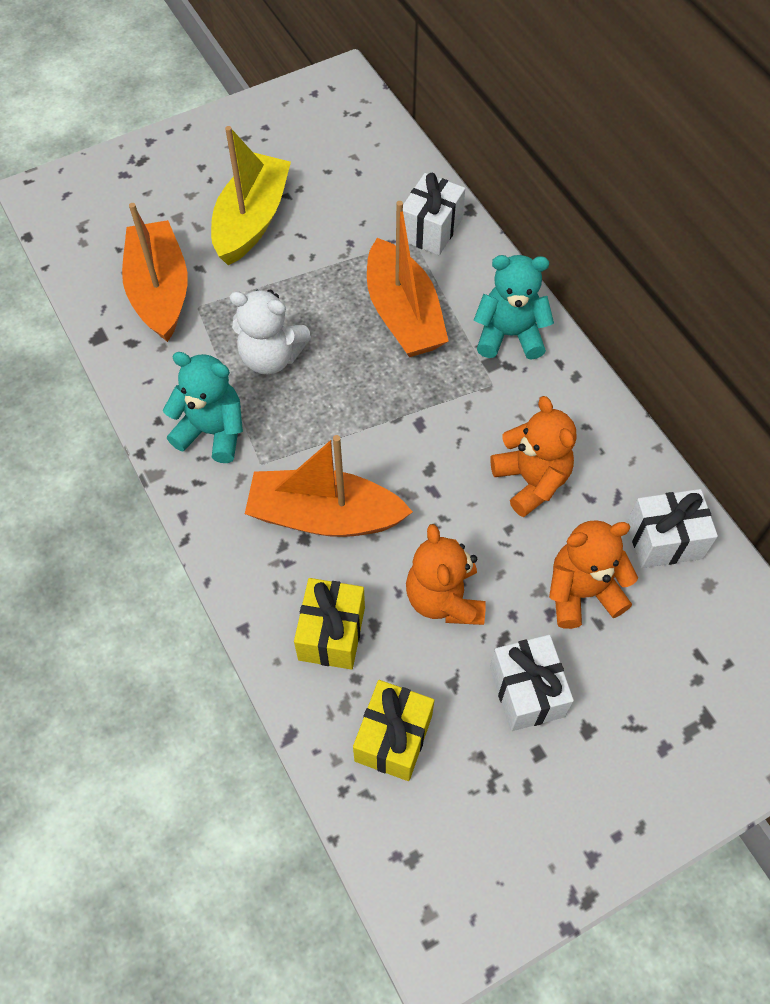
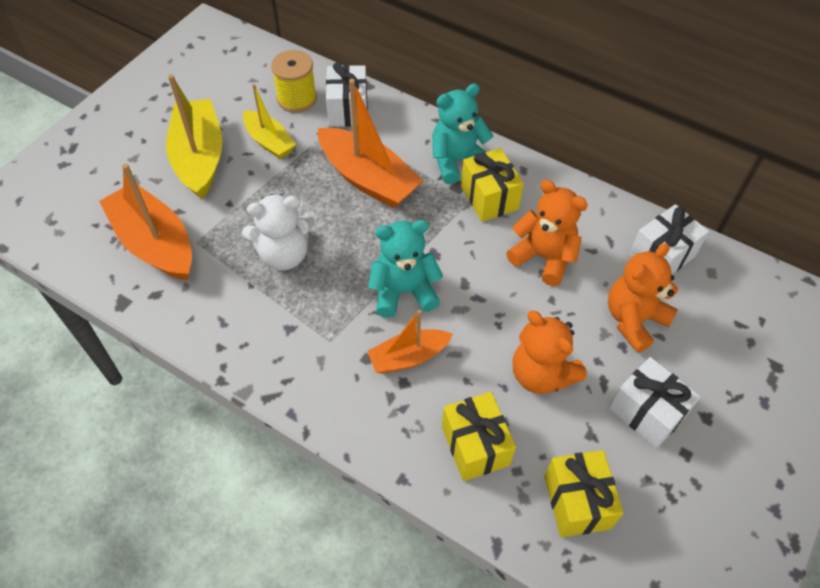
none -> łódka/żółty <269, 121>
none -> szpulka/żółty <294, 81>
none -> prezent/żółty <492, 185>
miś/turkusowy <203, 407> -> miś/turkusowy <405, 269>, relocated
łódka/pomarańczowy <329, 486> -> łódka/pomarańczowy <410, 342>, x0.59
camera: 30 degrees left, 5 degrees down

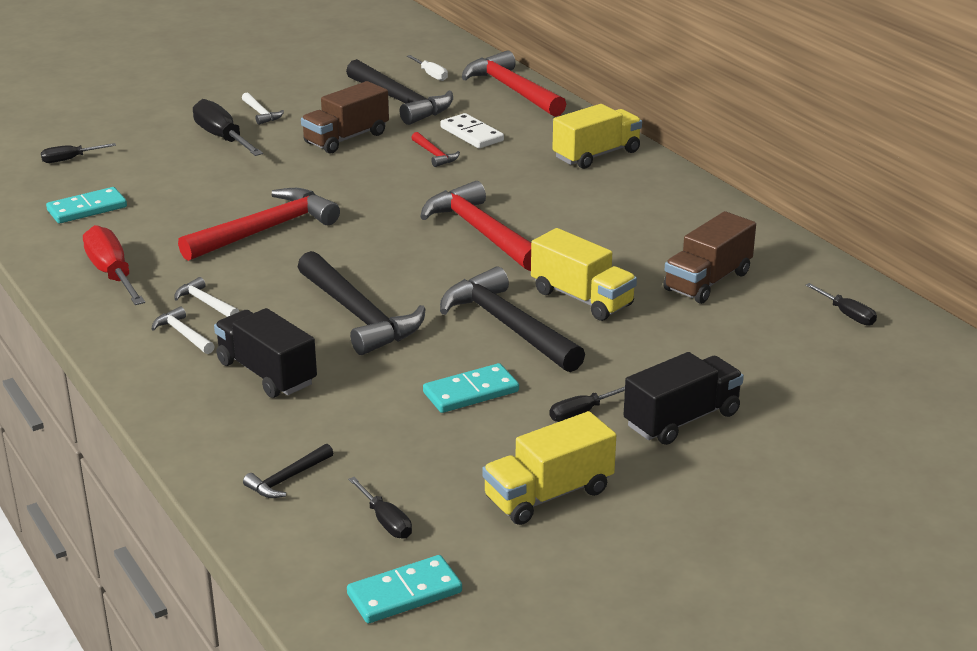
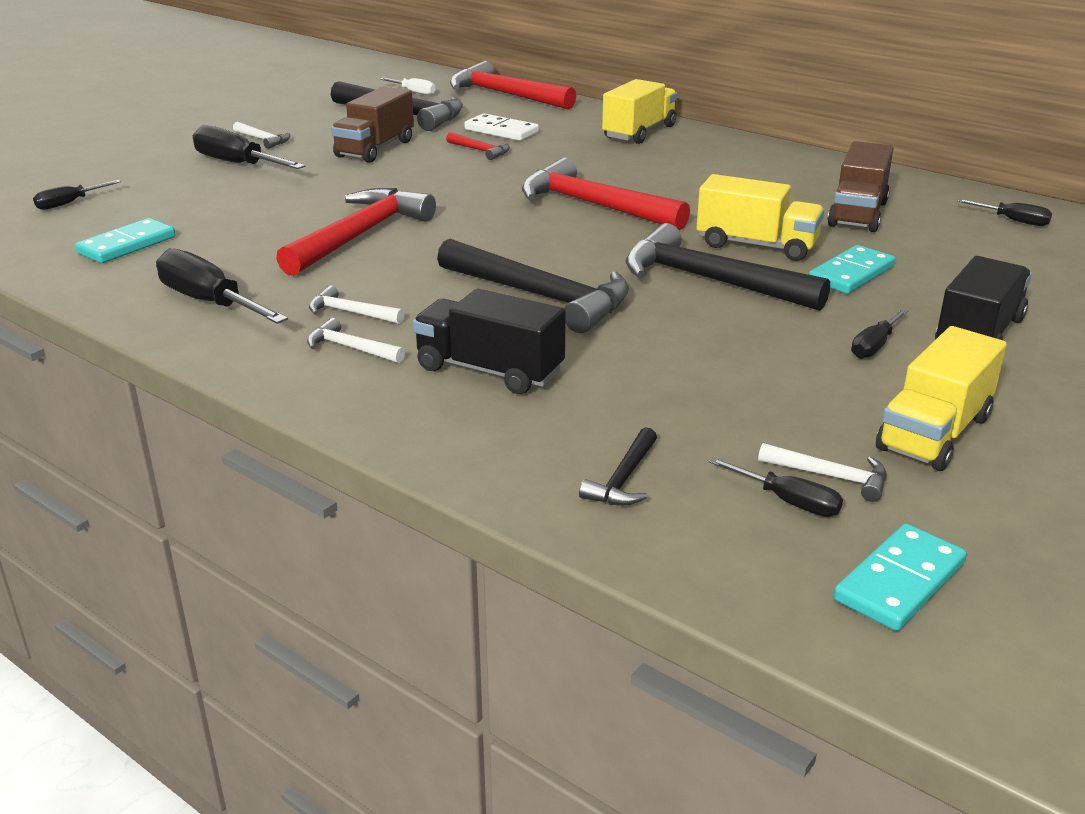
none -> młotek/biały <822, 472>
kostka domina/turkusowy <471, 388> -> kostka domina/turkusowy <852, 269>, relocated
śrubokręt/czerwony <114, 265> -> śrubokręt/czarny <222, 286>
camera: 20 degrees left, 0 degrees up

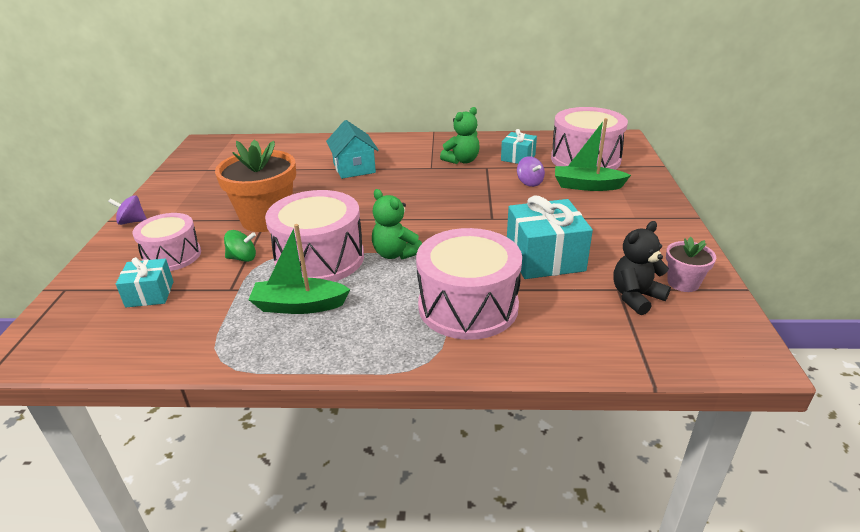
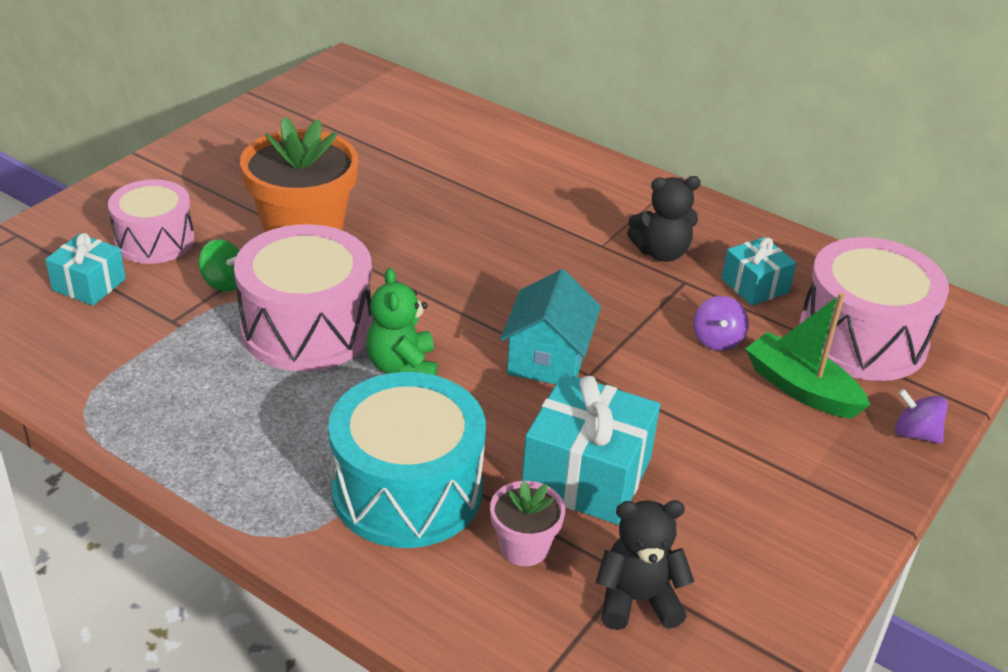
łódka/zielony <299, 269> -> none
bączek/fioletowy <127, 210> -> bączek/fioletowy <921, 416>, relocated
domek/turkusowy <352, 149> -> domek/turkusowy <550, 326>, relocated
doniczka/różowy <691, 264> -> doniczka/różowy <527, 523>, relocated
bęben/różowy <469, 284> -> bęben/turkusowy <407, 460>
miś/zielony <460, 135> -> miś/czarny <664, 219>
camera: 30 degrees right, 5 degrees up

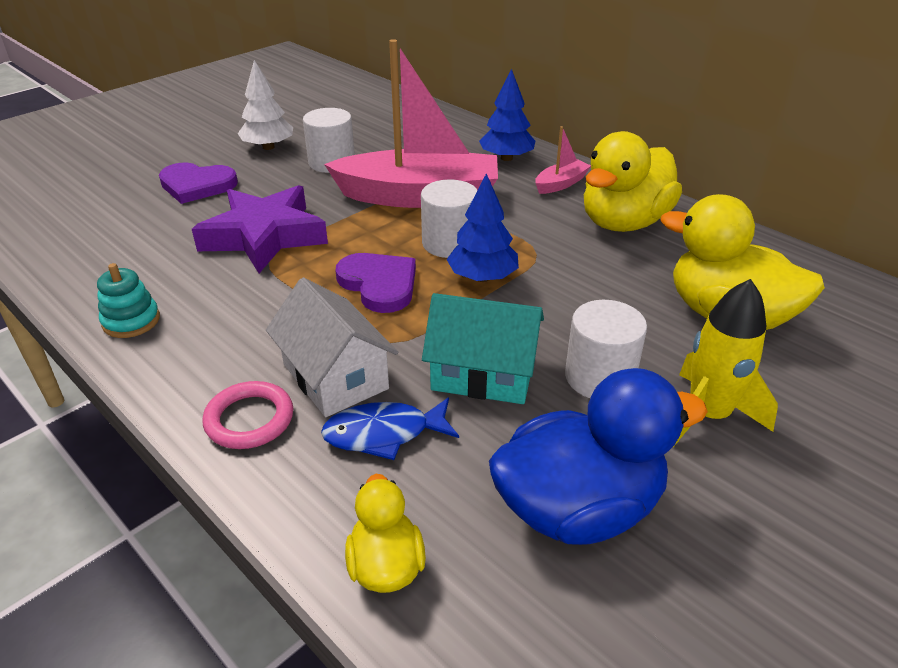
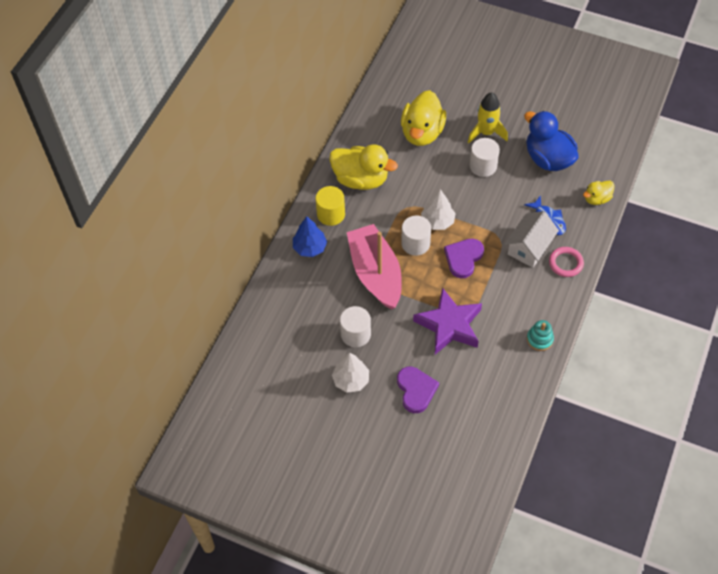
domek/turkusowy <483, 348> -> none
łódka/różowy <563, 160> -> walec/żółty <330, 206>
drzewko/niebieski <482, 227> -> drzewko/biały <438, 209>
camera: 110 degrees left, 20 degrees up

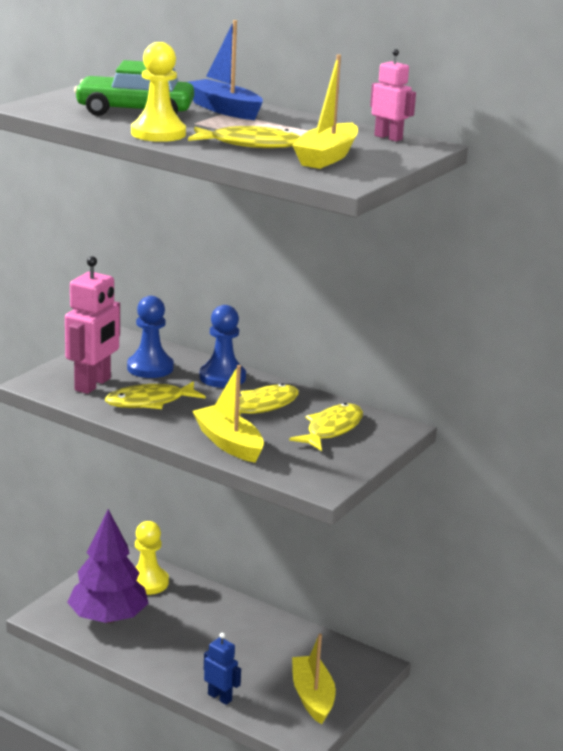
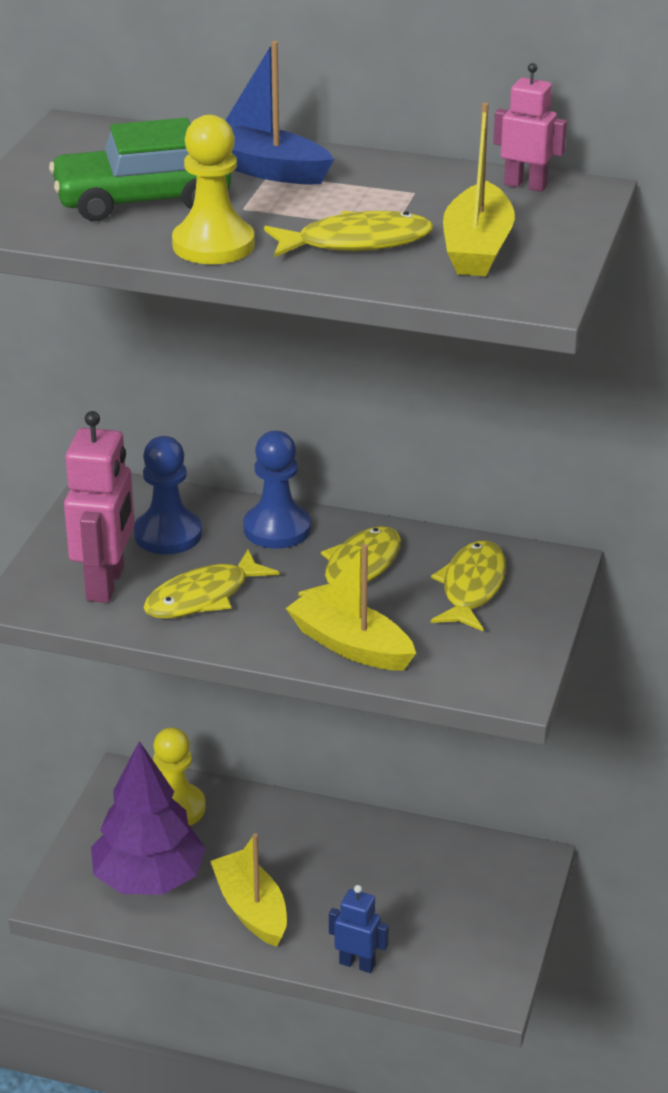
łódka/żółty <314, 679> -> łódka/żółty <248, 890>, relocated
camera: 15 degrees left, 10 degrees up

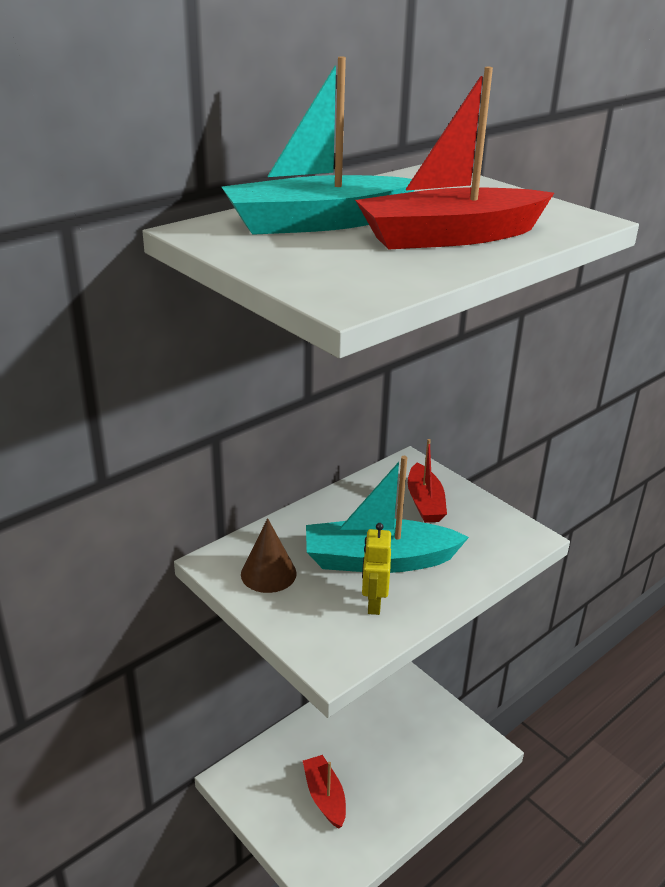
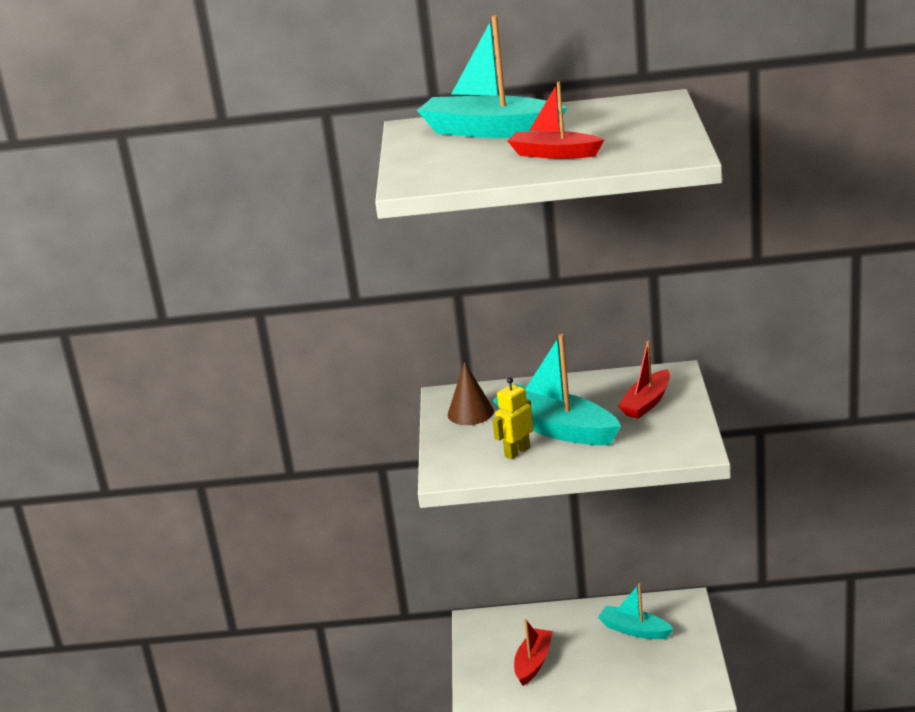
none -> łódka/turkusowy <636, 611>
łódka/czerwony <454, 158> -> łódka/czerwony <555, 120>, x0.61
camera: 45 degrees right, 5 degrees down

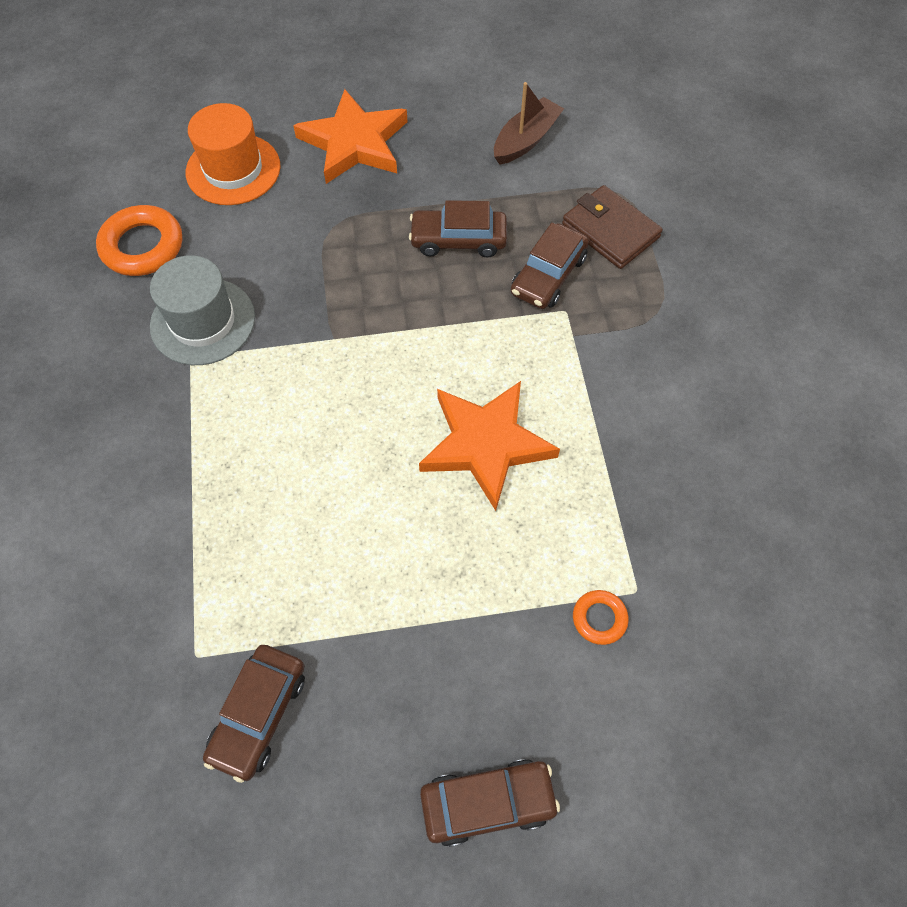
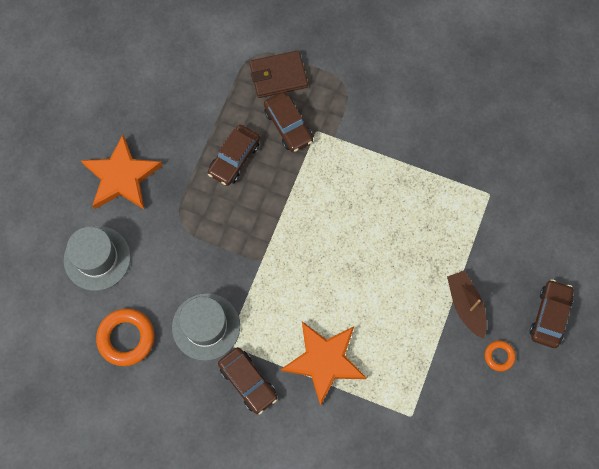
samochód/brązowy <254, 714> -> samochód/brązowy <247, 380>, relocated
gwiazda/pomarańczowy <489, 446> -> gwiazda/pomarańczowy <324, 364>, relocated
łódka/brązowy <529, 123> -> łódka/brązowy <467, 304>, relocated
pierścień/pomarańczowy <601, 617> -> pierścień/pomarańczowy <500, 356>, relocated
kapelusz/pomarańczowy <233, 154> -> kapelusz/szary <97, 258>
camera: 60 degrees left, 10 degrees up

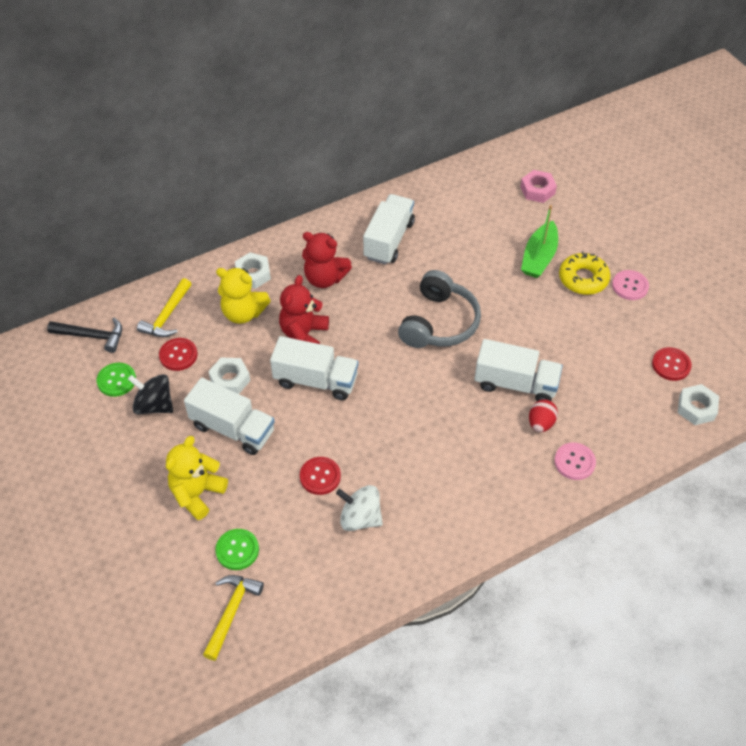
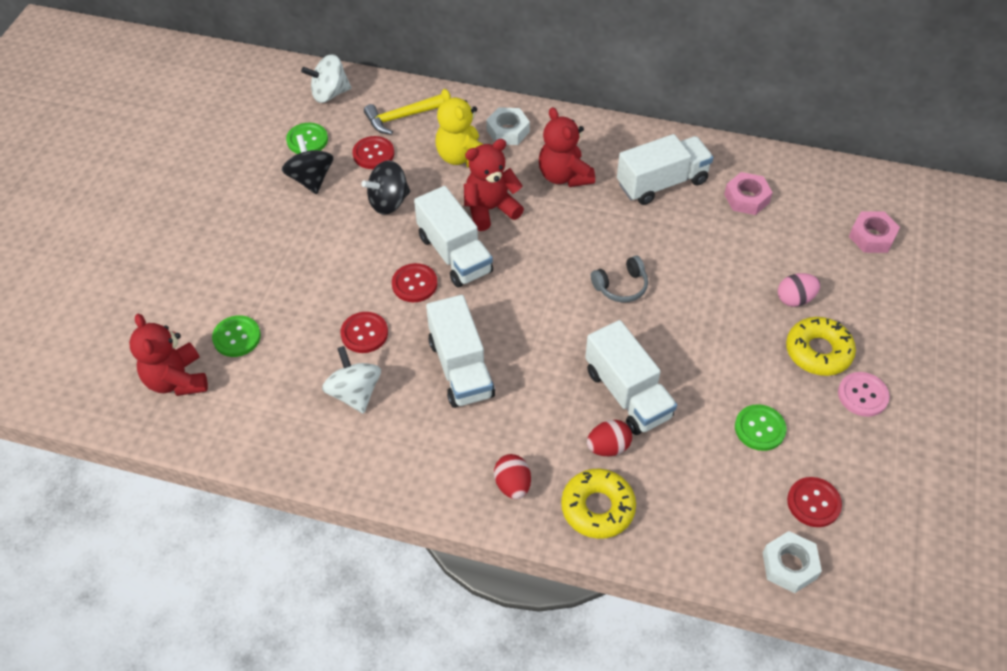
miś/żółty <197, 478> -> none
none -> guzik/czerwony <415, 282>
none -> jajko/czerwony <512, 476>
none -> nakrętka/różowy <748, 193>
none -> guzik/zielony <760, 427>
ciężarówka/biały <229, 416> -> ciężarówka/biały <460, 351>, relocated
młotek/czarny <84, 335> -> bączek/biały <326, 78>
młotek/żółty <233, 618> -> miś/czerwony <168, 355>
nakrętka/biały <229, 375> -> bączek/czarny <386, 187>
łódka/zielony <539, 241> -> jajko/różowy <799, 290>
guzik/różowy <575, 461> -> donut/żółty <598, 504>
słuchawki/szary <439, 309> -> słuchawki/szary <619, 279>, x0.53
camera: 45 degrees right, 0 degrees up

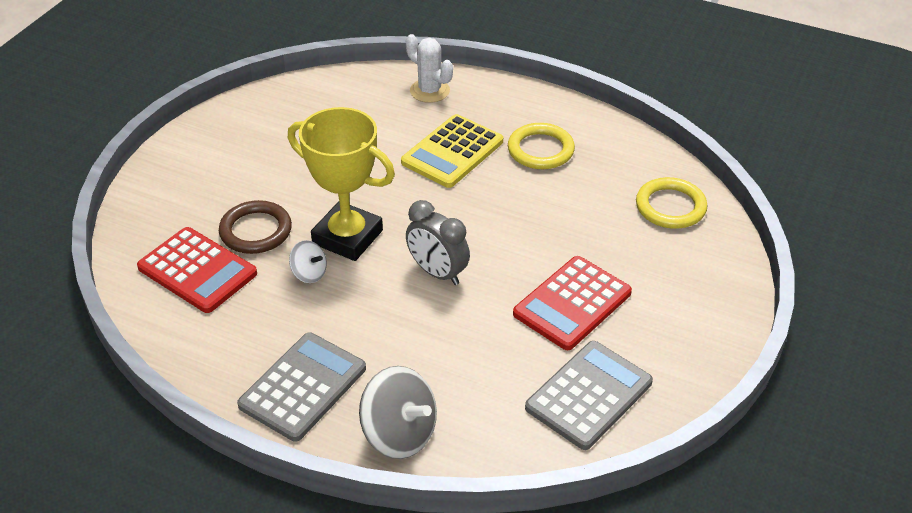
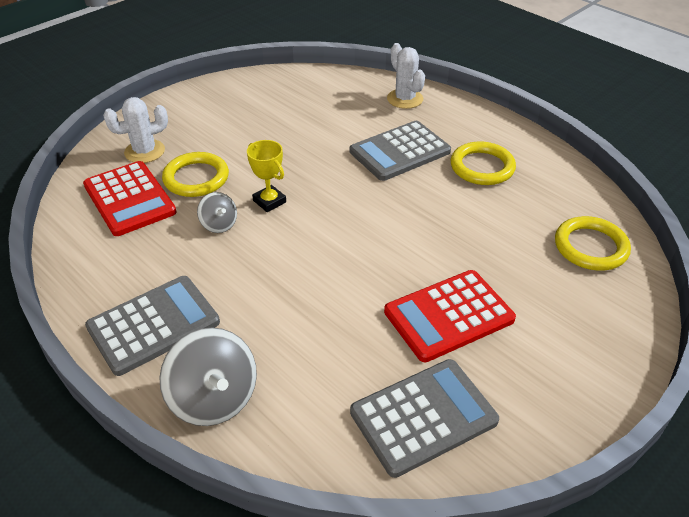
budzik/szary <438, 242> -> none
none -> kaktus/biały <135, 130>
pierścień/brązowy <255, 227> -> pierścień/żółty <195, 174>
bączek/biały <308, 261> -> bączek/szary <217, 212>
kalkulator/żółty <452, 151> -> kalkulator/szary <400, 151>
puchar/żółty <341, 184> -> puchar/żółty <266, 176>, x0.50
camera: 20 degrees right, 0 degrees up

